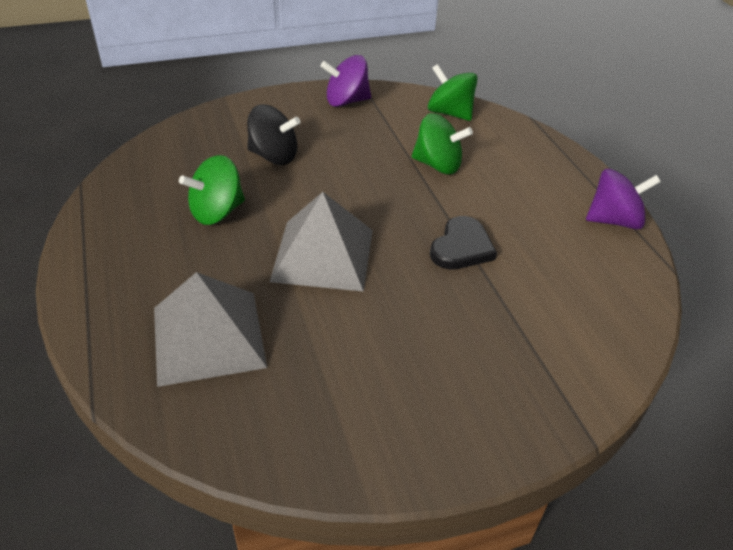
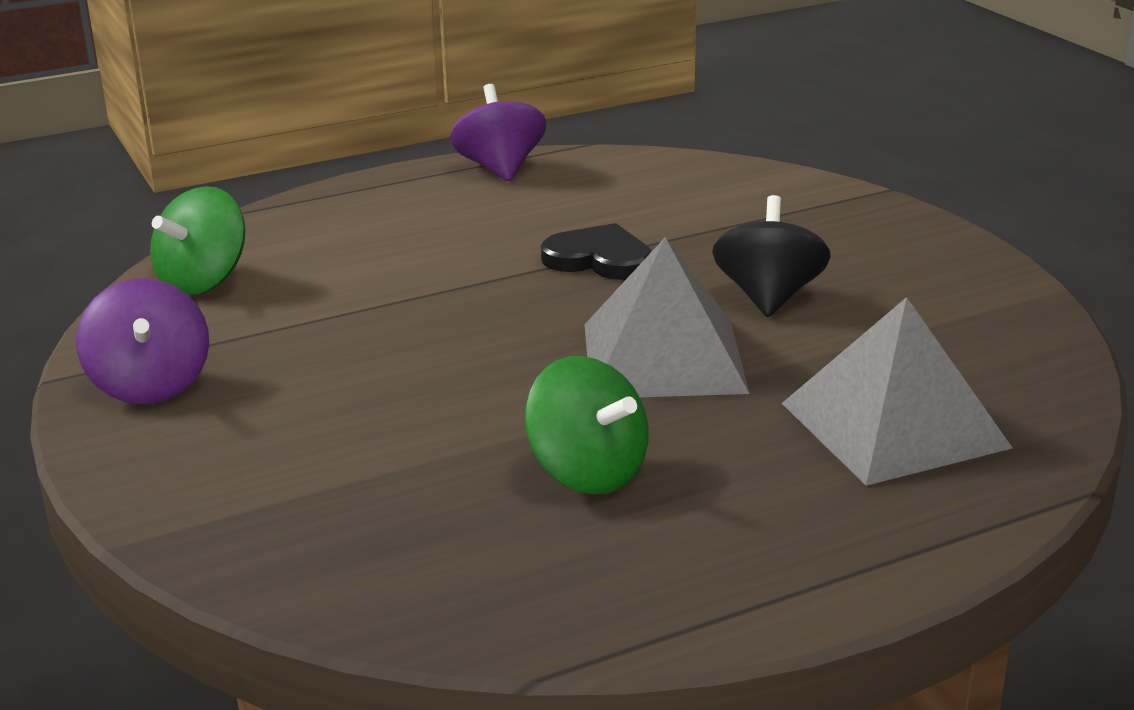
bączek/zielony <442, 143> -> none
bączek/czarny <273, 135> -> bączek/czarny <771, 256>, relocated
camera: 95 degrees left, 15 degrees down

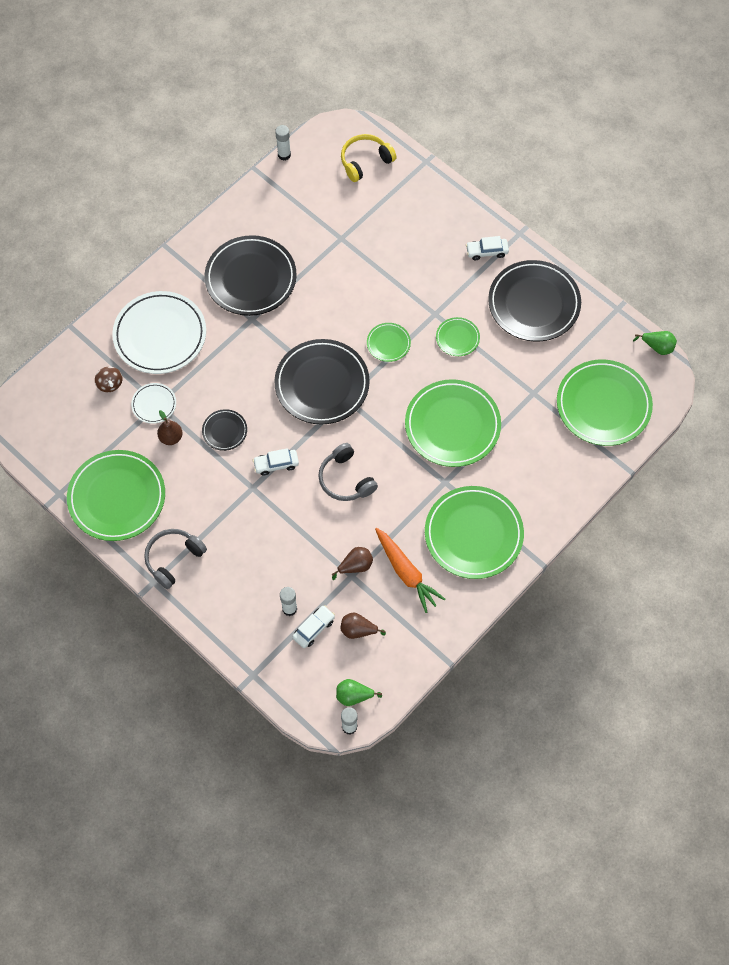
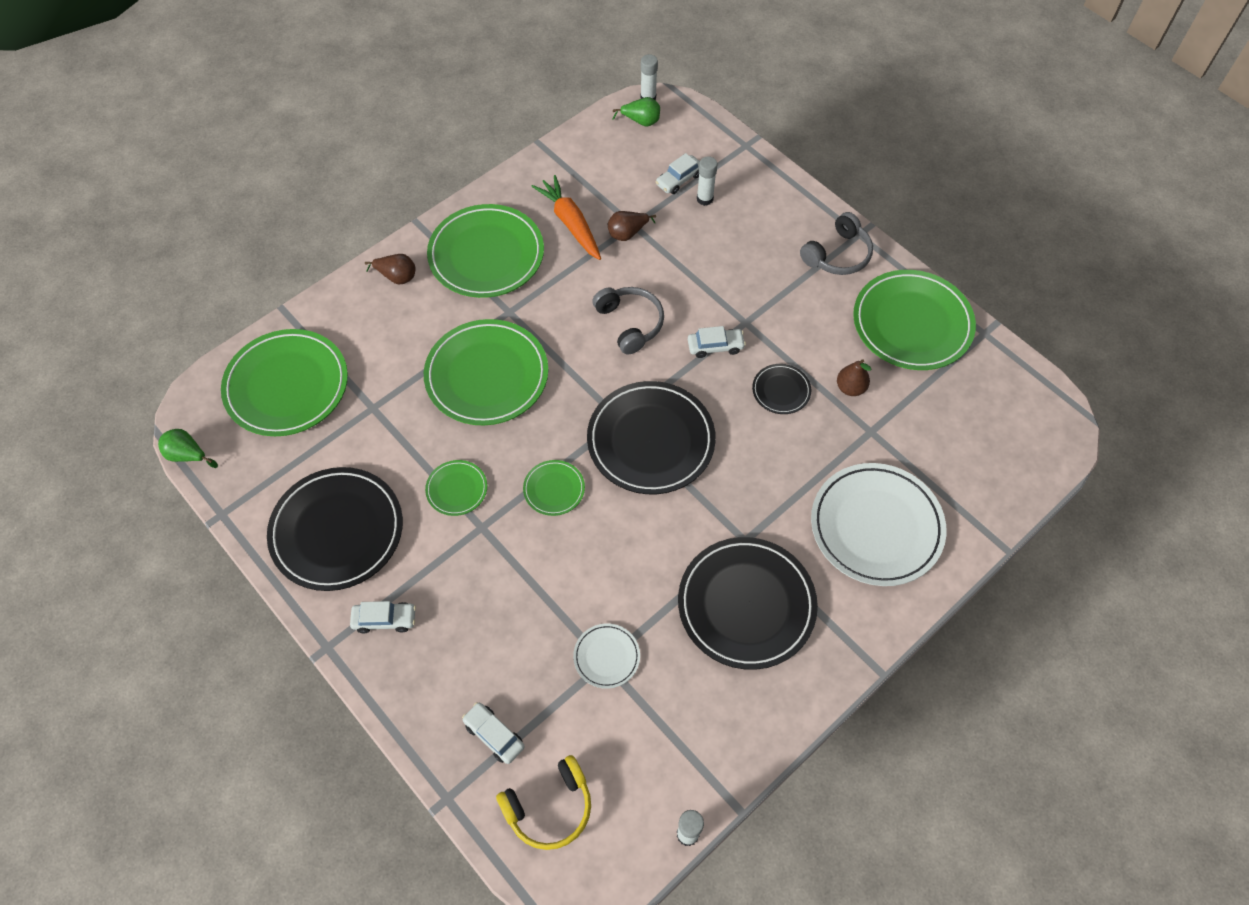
bączek/brązowy <108, 379> -> none
none -> samochód/biały <493, 733>
talerz/biały <153, 403> -> talerz/biały <606, 656>, relocated
gruszka/brązowy <363, 625> -> gruszka/brązowy <390, 269>, relocated
camera: 175 degrees left, 5 degrees down

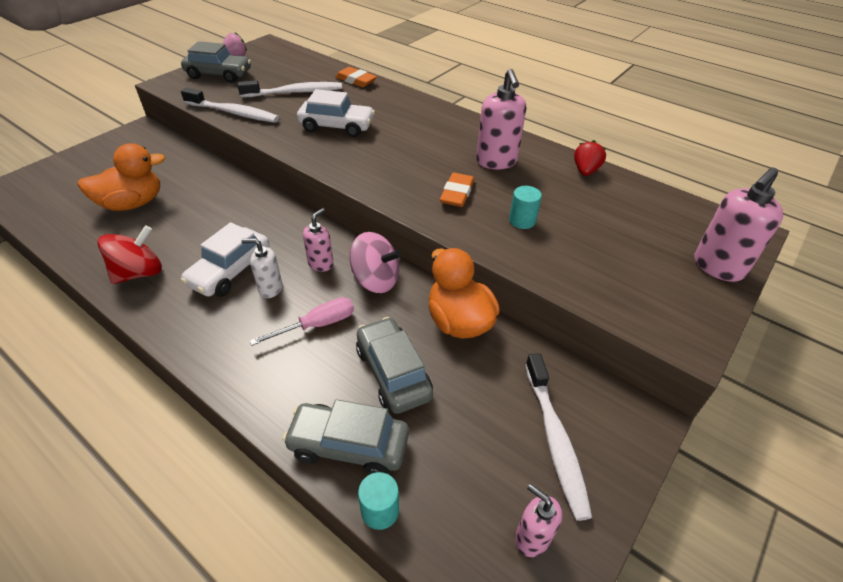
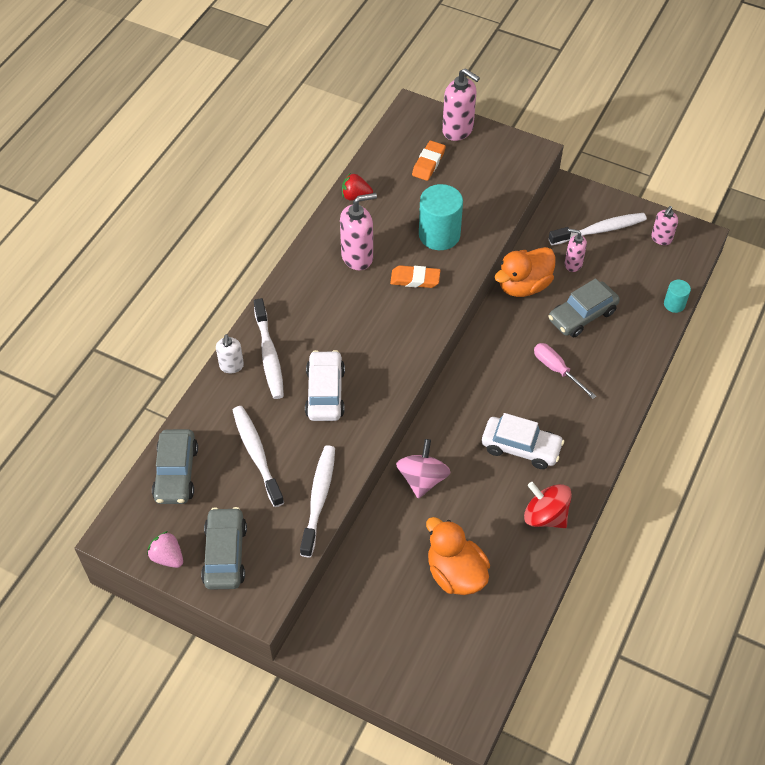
none -> szczoteczka do zębów/biały <269, 348>
dozownik mydła/biały <261, 268> -> dozownik mydła/biały <230, 353>, relocated
samochód/szary <345, 437> -> samochód/szary <175, 466>, relocated
dozownik mydła/różowy <318, 240> -> dozownik mydła/różowy <576, 250>, relocated
gumka do mazania/pomarańczowy <356, 77> -> gumka do mazania/pomarańczowy <429, 161>, relocated
bączek/różowy <375, 262> -> bączek/różowy <423, 469>, relocated
walec/turkusowy <525, 207> -> walec/turkusowy <441, 217>, x1.94
camera: 100 degrees left, 10 degrees up

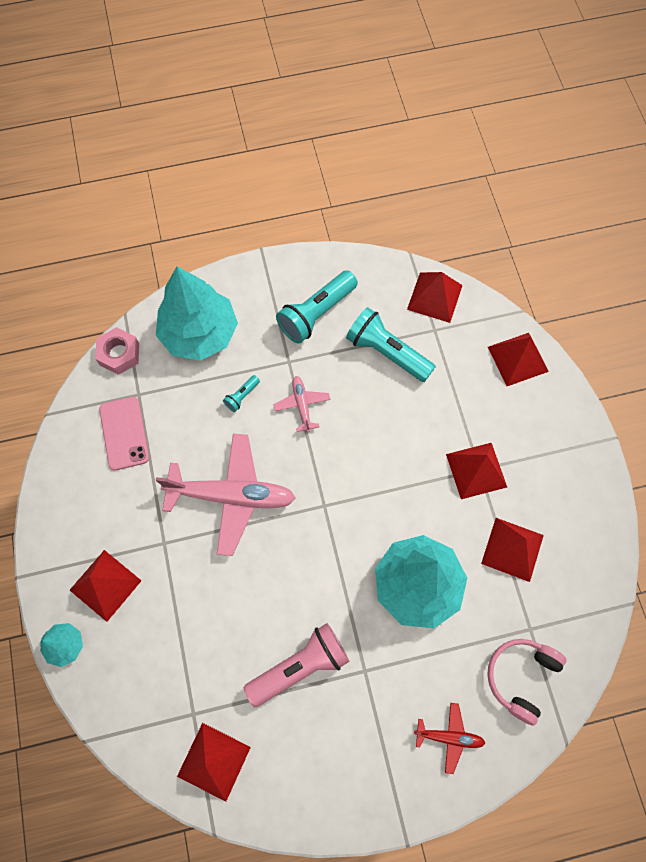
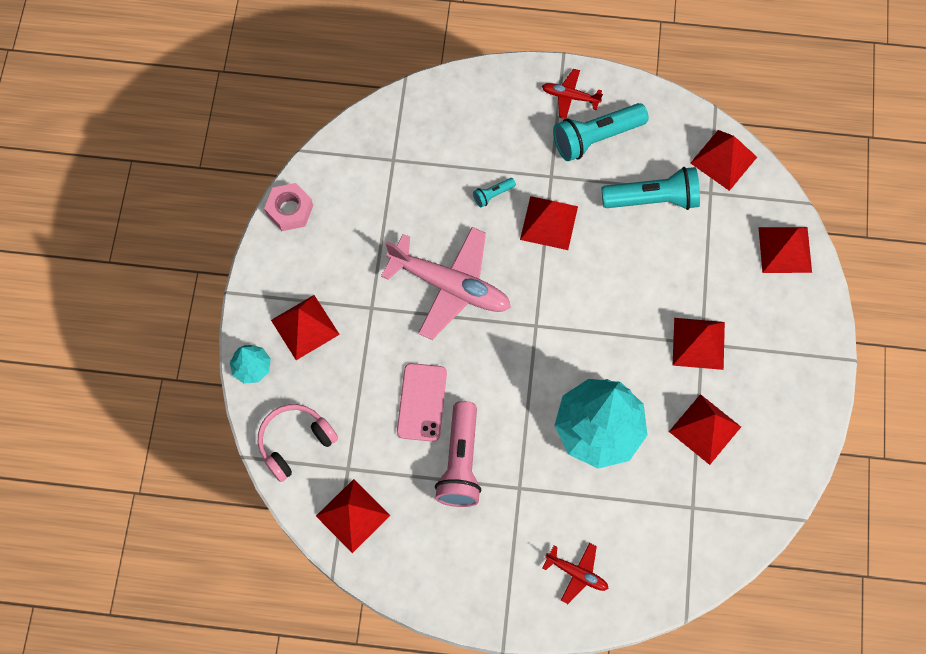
drzewko/turkusowy <197, 314> -> none
none -> samolot/czerwony <572, 94>
nakrętka/różowy <117, 351> -> nakrętka/różowy <288, 207>, relocated
telefon/różowy <124, 434> -> telefon/różowy <422, 402>, relocated
słuchawki/różowy <526, 682> -> słuchawki/różowy <298, 443>, relocated
samolot/różowy <301, 404> -> piramida/czerwony <549, 223>
latarka/różowy <296, 665> -> latarka/różowy <458, 454>, 105 degrees clockwise
latarka/turkusowy <391, 344> -> latarka/turkusowy <651, 188>, 120 degrees clockwise
camera: 20 degrees right, 0 degrees up

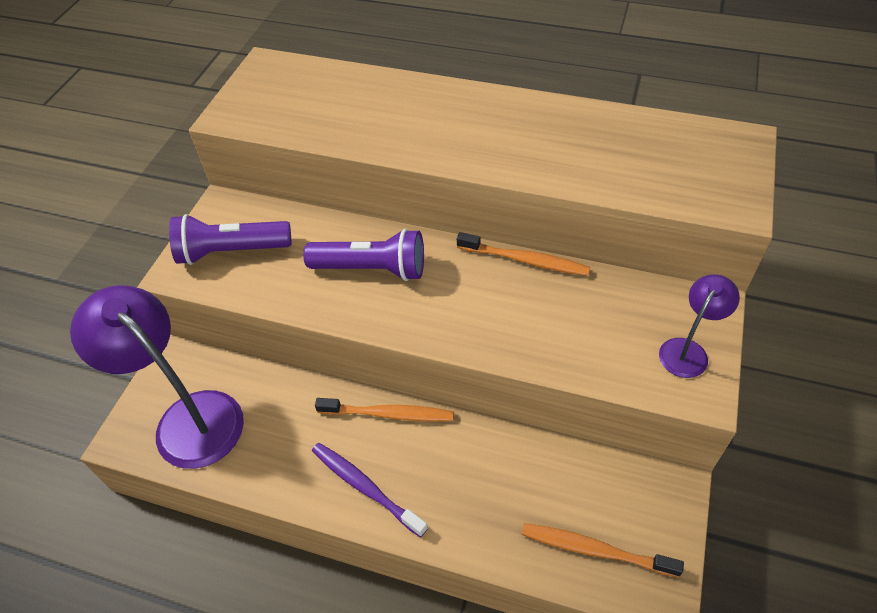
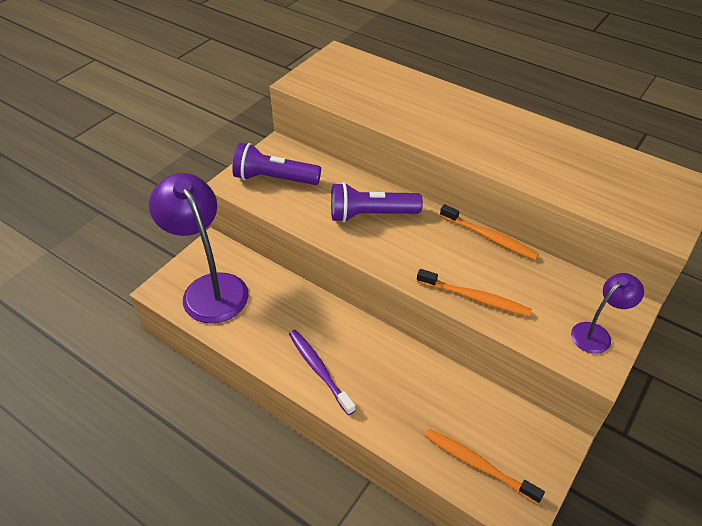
szczoteczka do zębów/pomarańczowy <384, 410> -> szczoteczka do zębów/pomarańczowy <474, 293>, relocated
latarka/fioletowy <363, 255> -> latarka/fioletowy <377, 202>, 150 degrees clockwise
camera: 15 degrees right, 5 degrees down

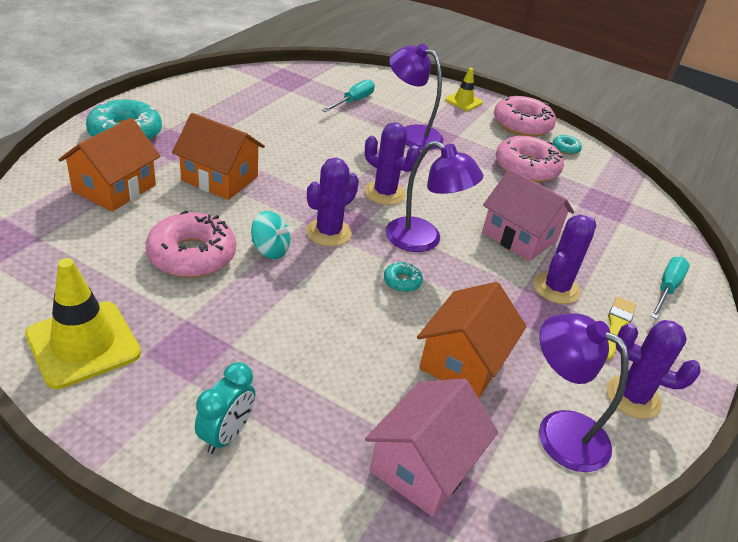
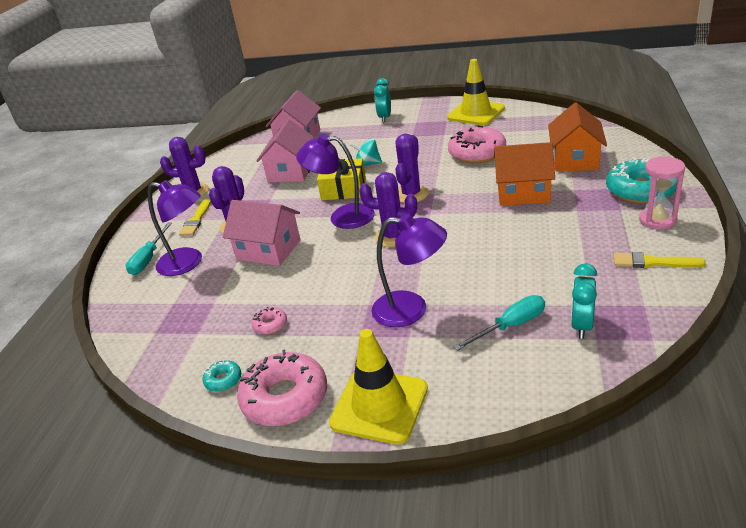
none -> budzik/turkusowy <584, 301>
none -> pędzel/żółty <660, 260>
none -> klepsydra/różowy <662, 193>
bączek/turkusowy <271, 235> -> bączek/turkusowy <366, 152>, relocated
lampka/fioletowy <584, 392> -> lampka/fioletowy <175, 228>, relocated
donut/turkusowy <403, 277> -> prezent/żółty <341, 179>
domek/pomarańczowy <472, 340> -> domek/różowy <286, 150>
śrubokręt/turkusowy <348, 95> -> śrubokręt/turkusowy <499, 323>, 135 degrees counterclockwise
pachołek/żółty <464, 89> -> pachołek/żółty <378, 386>, x1.78
donut/różowy <530, 159> -> donut/różowy <269, 320>, x0.45
camera: 170 degrees right, 5 degrees down

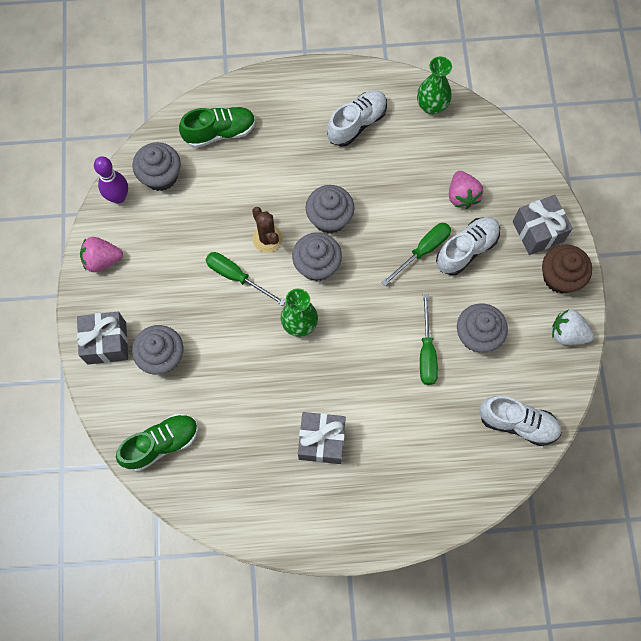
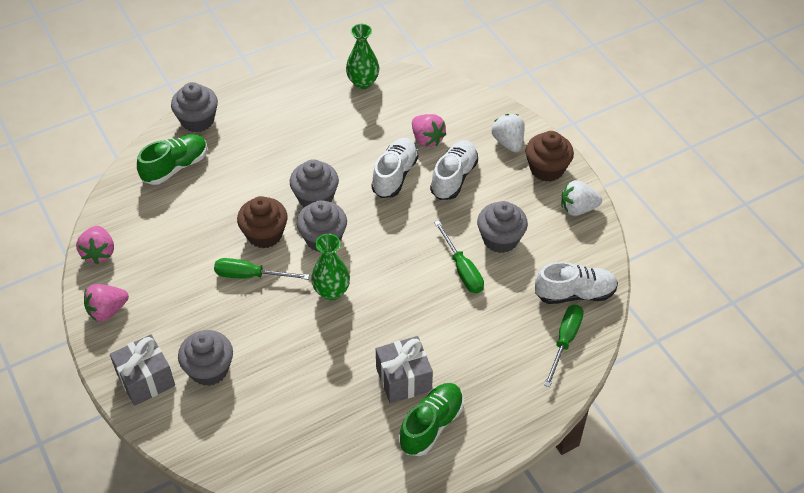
but/zielony <157, 443> -> but/zielony <431, 419>, relocated
muffinka/szary <157, 166> -> muffinka/szary <194, 107>, relocated
but/biały <357, 118> -> but/biały <394, 168>, relocated
śrubokręt/zielony <416, 254> -> śrubokręt/zielony <564, 346>, relocated
kręgiel/fioletowy <111, 180> -> truskawka/różowy <95, 245>
kaktus/brązowy <267, 230> -> muffinka/brązowy <262, 222>
prezent/szary <543, 225> -> truskawka/biały <508, 133>
camera: 25 degrees left, 20 degrees down

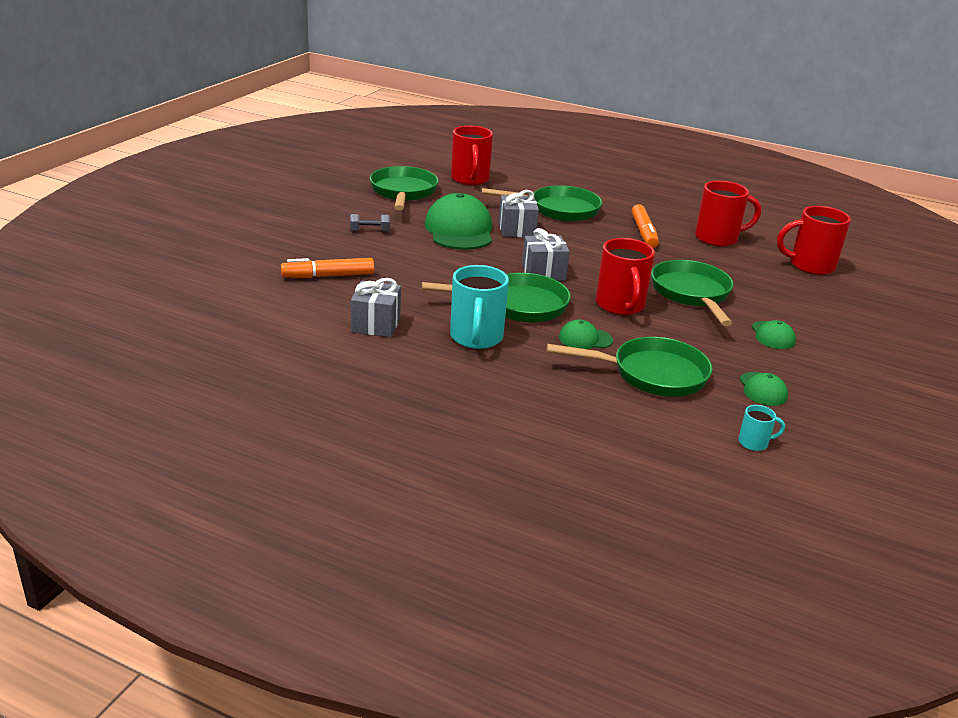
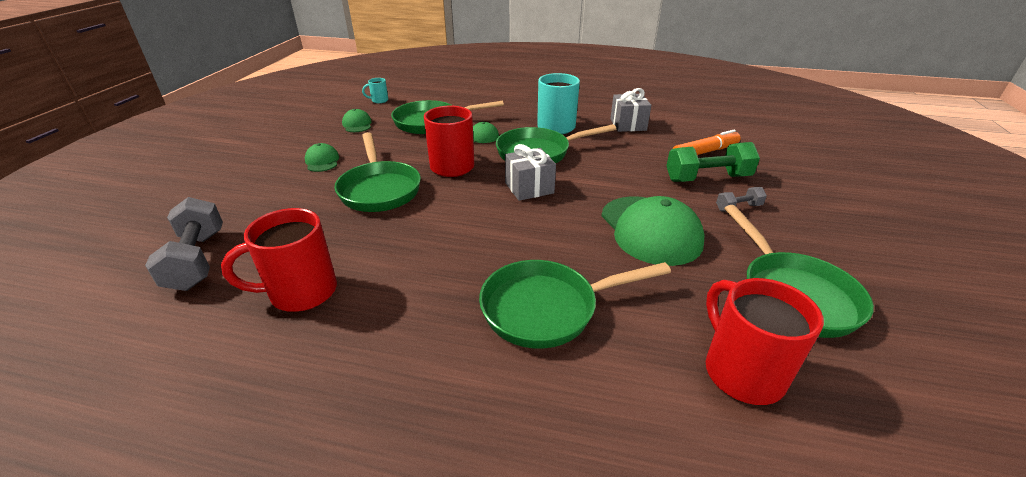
prezent/szary <518, 213> -> none
flamaster/pomarańczowy <645, 226> -> none
none -> hantel/zielony <713, 162>
kubek/czerwony <814, 240> -> hantel/szary <184, 244>
camera: 170 degrees right, 5 degrees up

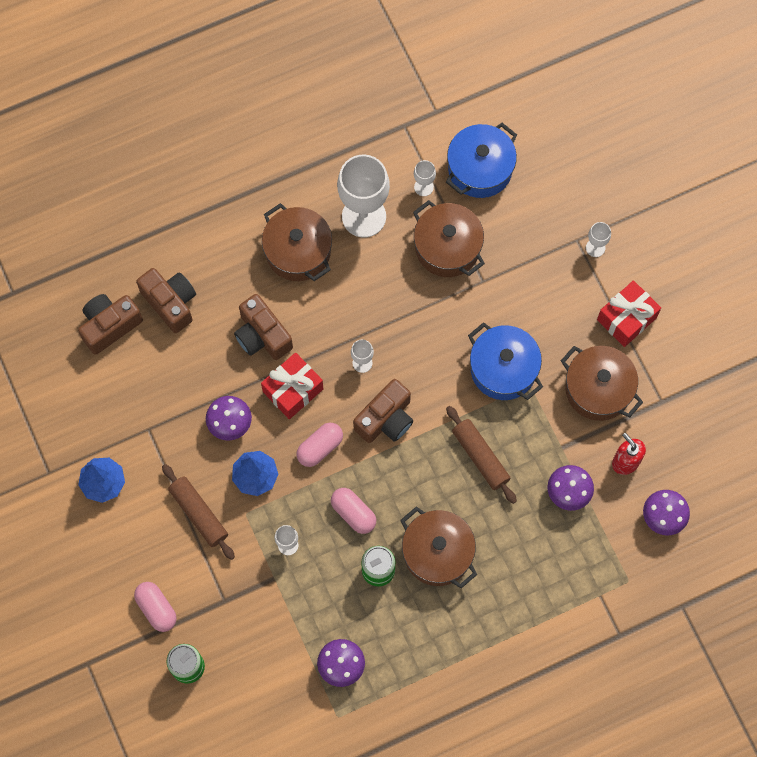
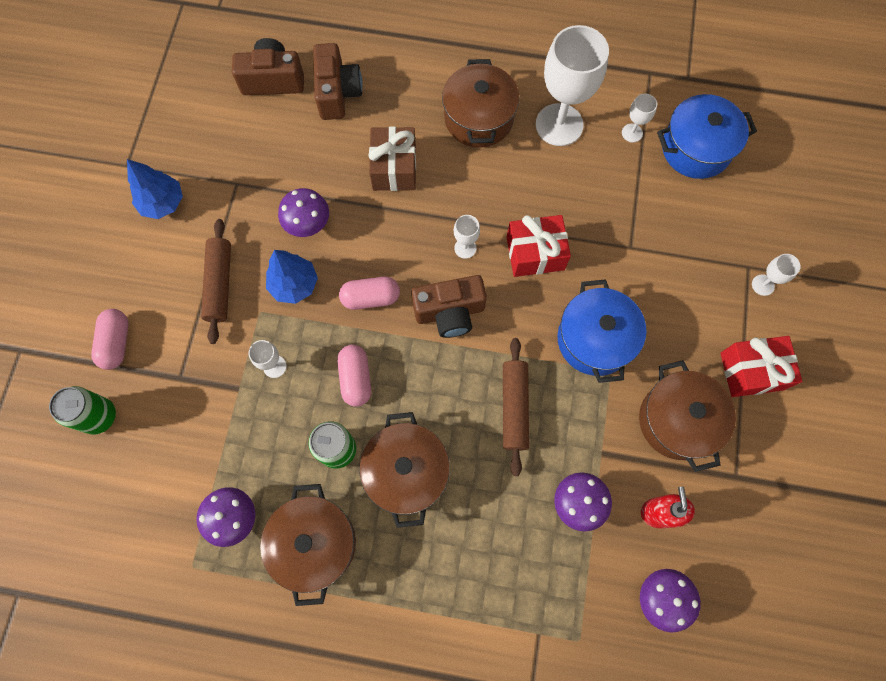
prezent/czerwony <292, 385> -> prezent/czerwony <539, 246>, relocated
garnek/brązowy <449, 238> -> garnek/brązowy <308, 545>, relocated
aparat fotograficzny/brązowy <263, 327> -> prezent/brązowy <392, 159>
camera: 35 degrees right, 0 degrees up

